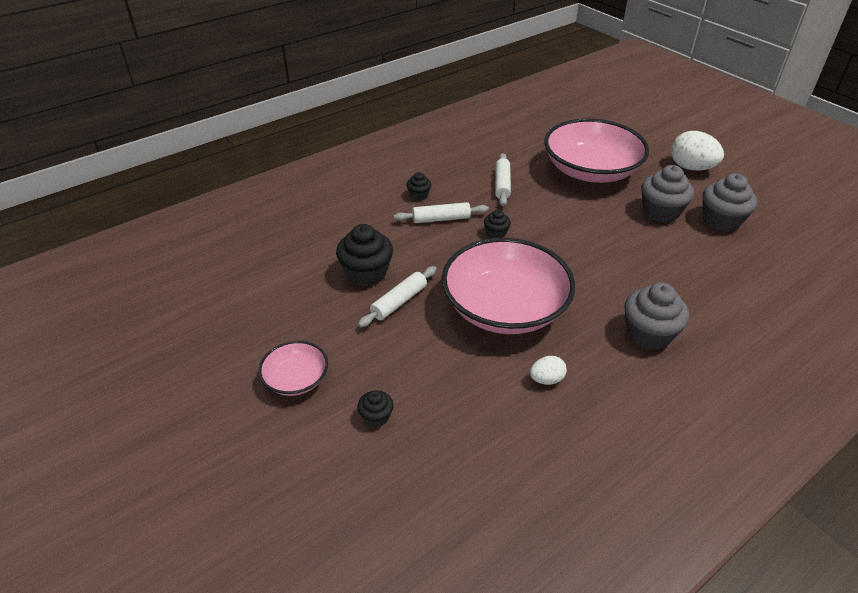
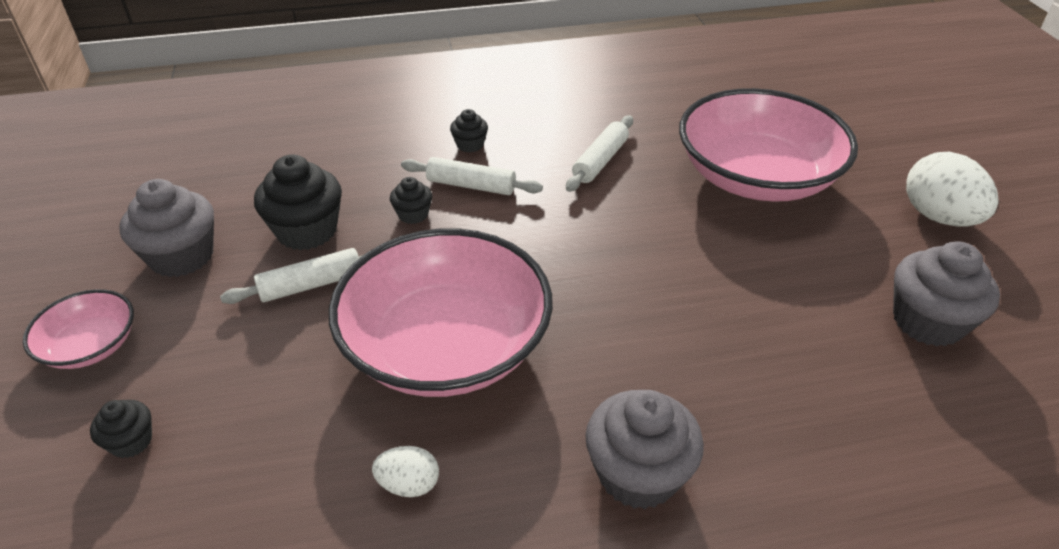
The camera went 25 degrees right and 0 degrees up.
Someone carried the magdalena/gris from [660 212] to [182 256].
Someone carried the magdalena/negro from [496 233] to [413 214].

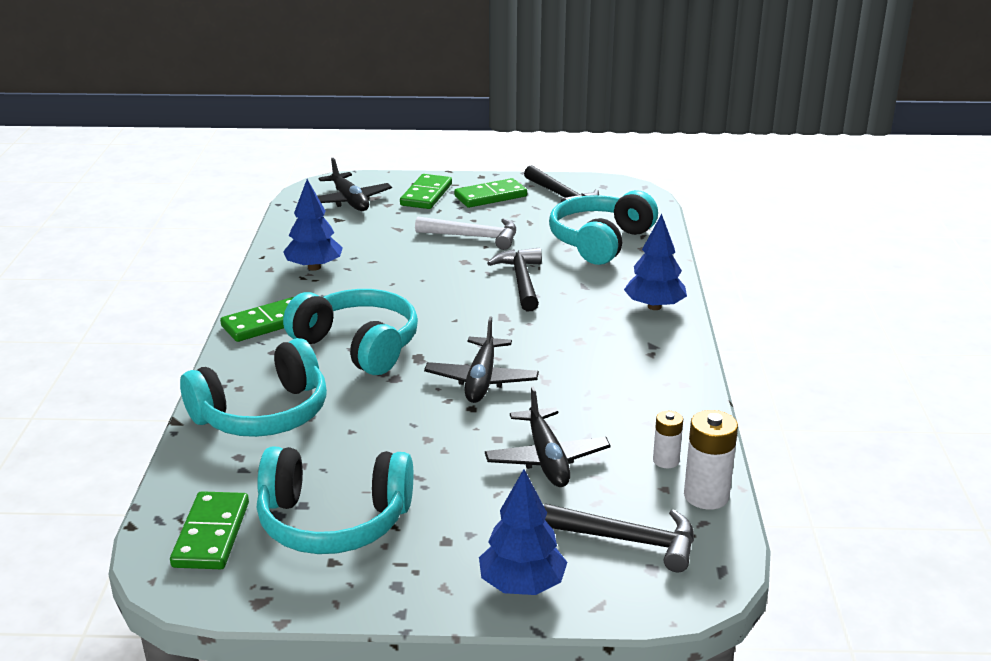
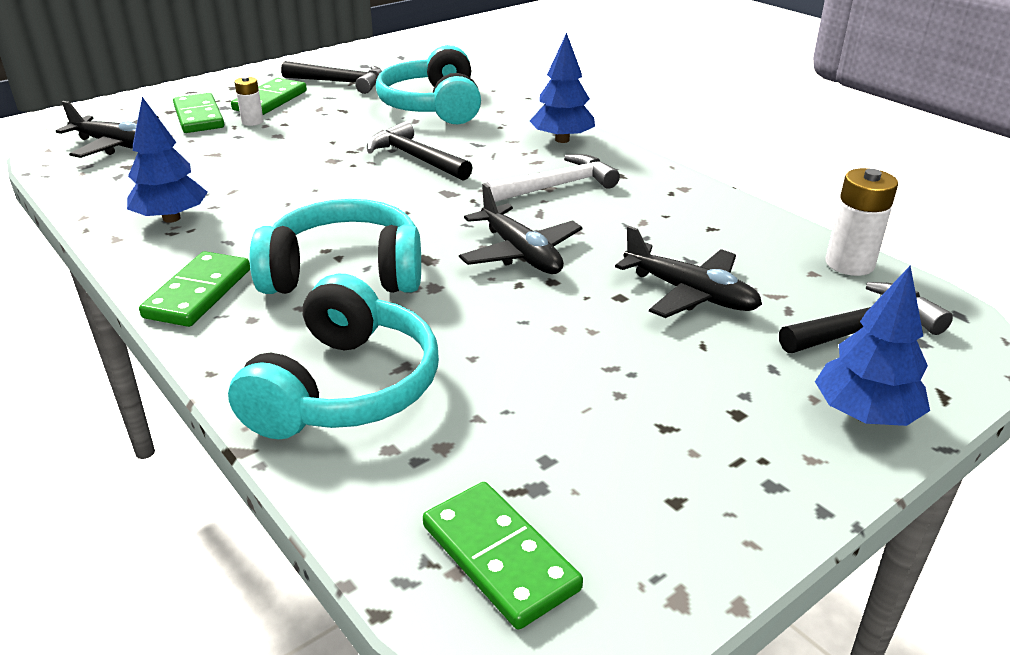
The camera went 40 degrees left and 5 degrees up.
Someone carried the pila/blanco from [666 461] to [252 122].
Someone carried the martillo/blanco from [474 237] to [557 186].
Someone took away the auriculares/turquesa at [333 521].

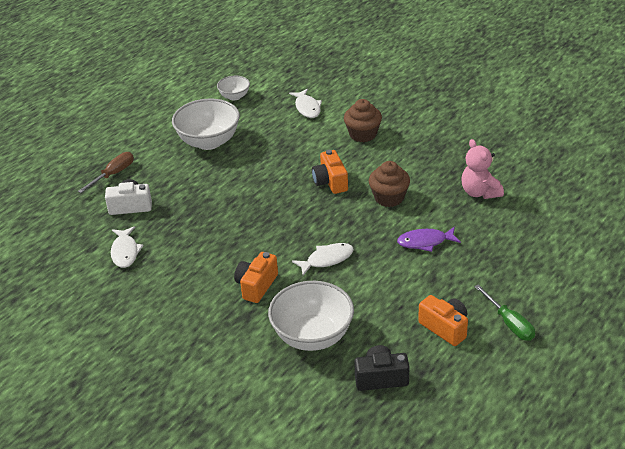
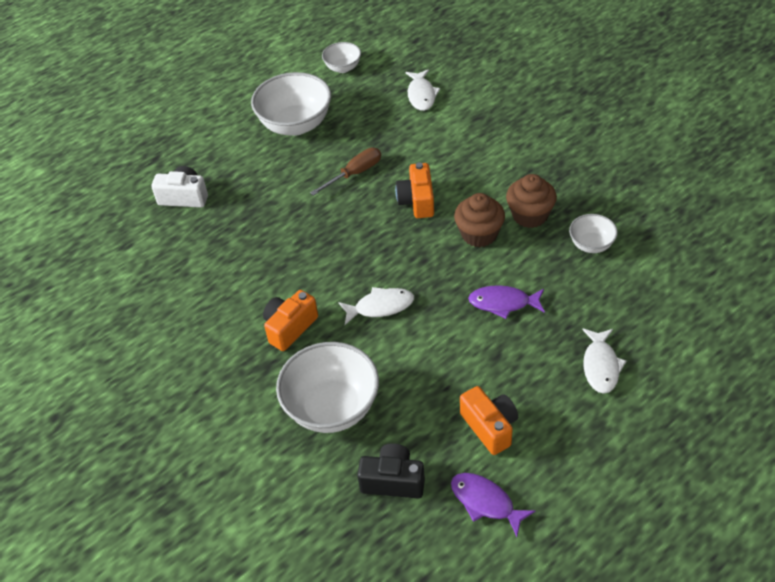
The camera went 15 degrees right and 10 degrees up.
Someone carried the destornillador/marrón from [113 174] to [354 173].
Someone put down the pez/morado at [485 502].
Someone carried the magdalena/marrón from [363 134] to [530 215].
Someone swapped the osito/rosa at [480 192] for the cuenco/blanco at [591 245].
Someone carried the pez/blanco from [125 252] to [601 366].
Someone took away the destornillador/verde at [509 323].

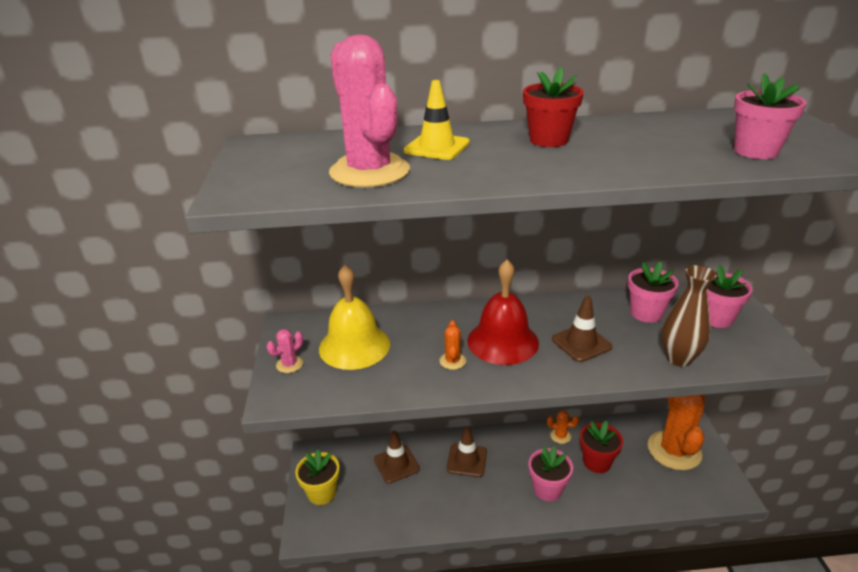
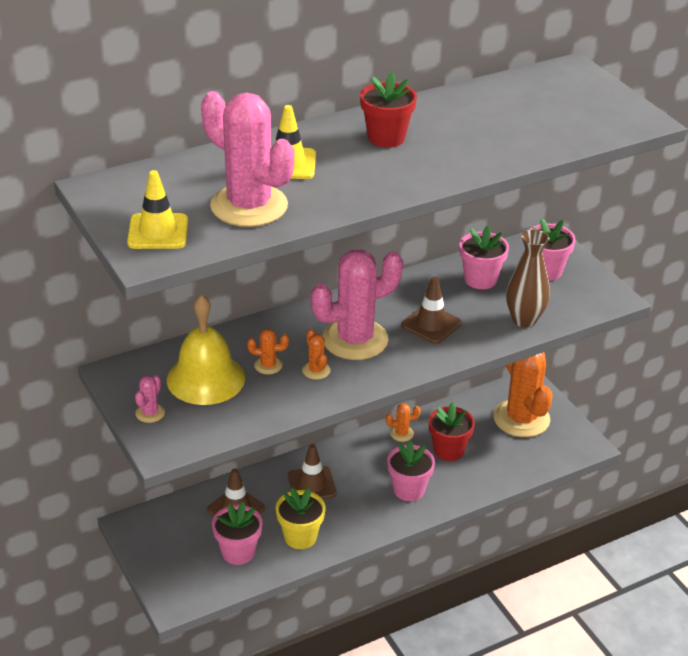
The camera went 25 degrees left and 5 degrees up.
Someone put down the cono de tráfico/amarillo at [158 232].
Someone carried the maceta/rosa from [755 151] to [238 552].
Someone put down the cactus/naranja at [268 365].
Someone carried the maceta/amarillo from [322 493] to [300 537].
Someone swapped the campana/rojo at [502 341] for the cactus/rosa at [355 340].

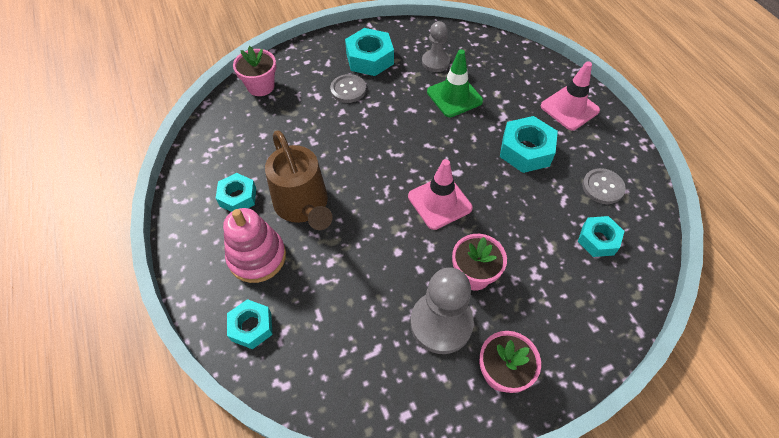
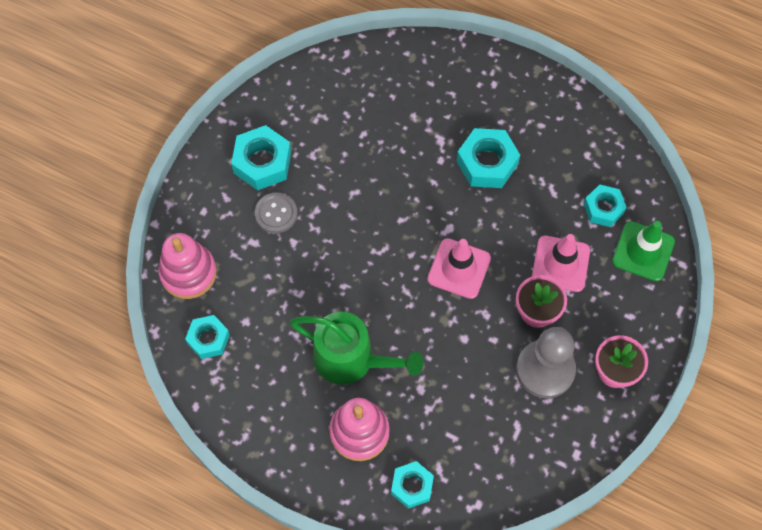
The camera went 40 degrees left and 10 degrees up.
Someone swapped the maceta/rosa at [261 86] for the juguete apilable/rosa at [188 273].
Someone carried the tuerca/turquesa from [238 197] to [208 339].
Someone repainted the regadera/marrón at [303 205], which became the regadera/verde at [351 359].
Someone carried the cono de tráfico/rosa from [569 108] to [560 264].
Someone carried the cono de tráfico/verde from [454 96] to [643 251].
Someone took away the peón/gris at [435 62].
Someone took away the botón/gris at [602 187].

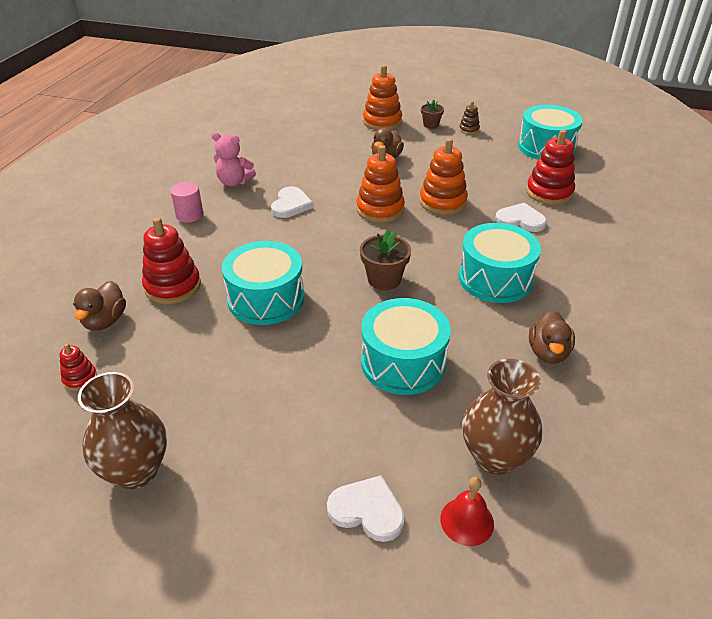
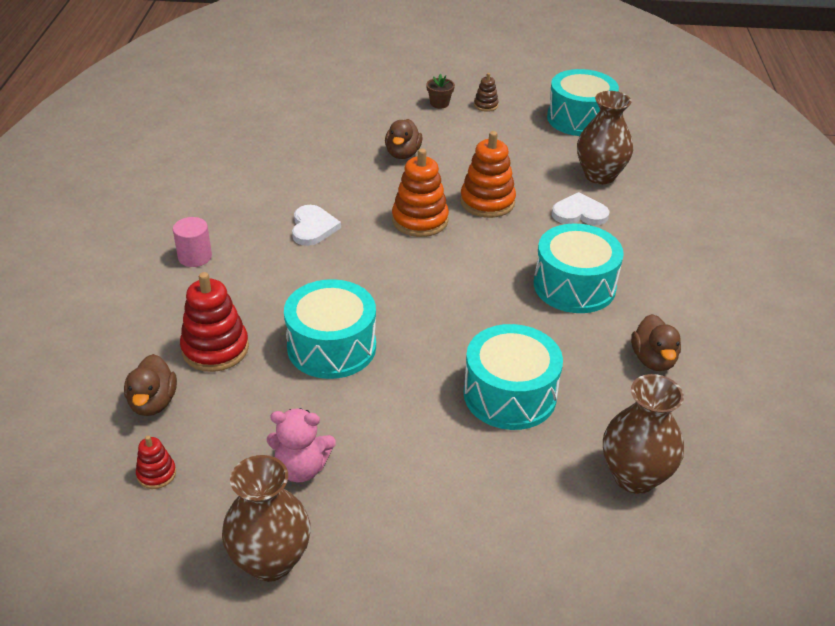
The camera went 15 degrees left and 0 degrees up.
Someone carried the osito/rosa from [234 182] to [301 468].
Someone swapped the juguete apilable/rojo at [549 192] for the florero/marrón at [600 175].
Someone took away the corazón/blanco at [367 510].
Someone took away the maceta/marrón at [384 279].
Someone took away the juguete apilable/naranja at [382 122].
Someone took away the campana/rojo at [467 521].

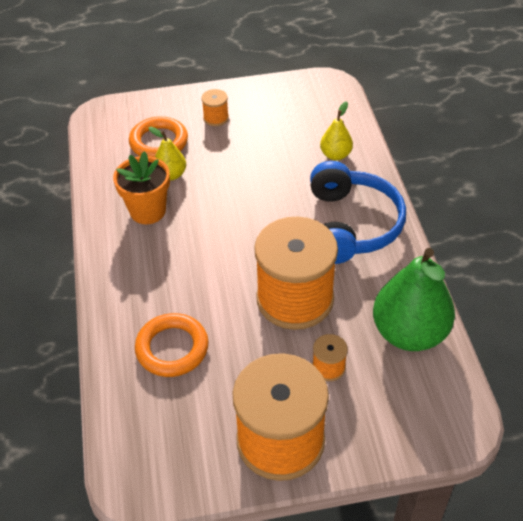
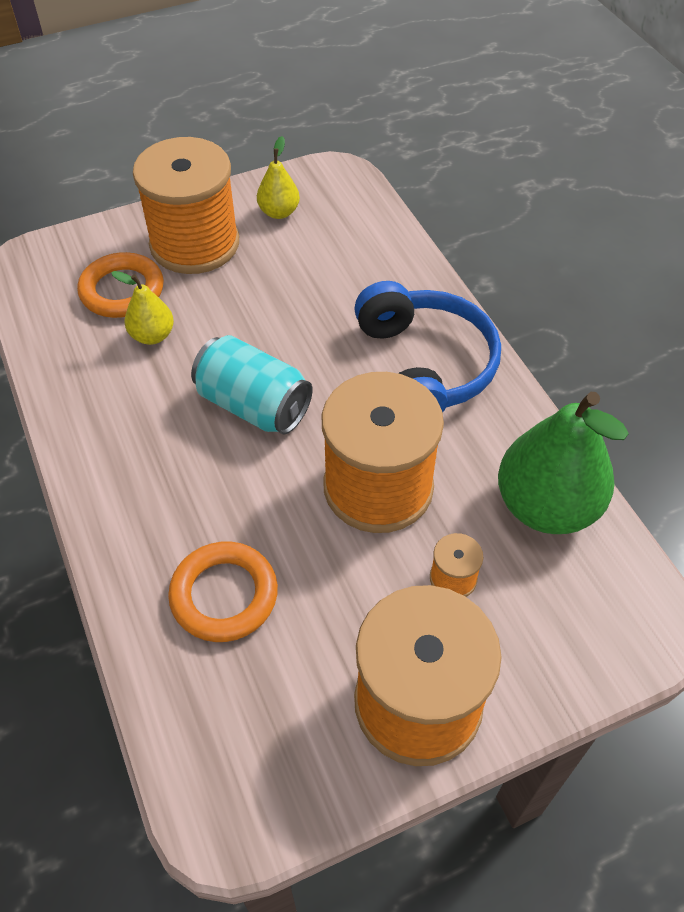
The camera went 15 degrees left and 5 degrees up.
Someone scaled the carrete/naranja at [216 118] by 2.47.
Someone put down the lata/turquesa at [254 405].
Someone carried the pera/amarillo from [335 155] to [279 212].
Someone took away the maceta/naranja at [148 211].

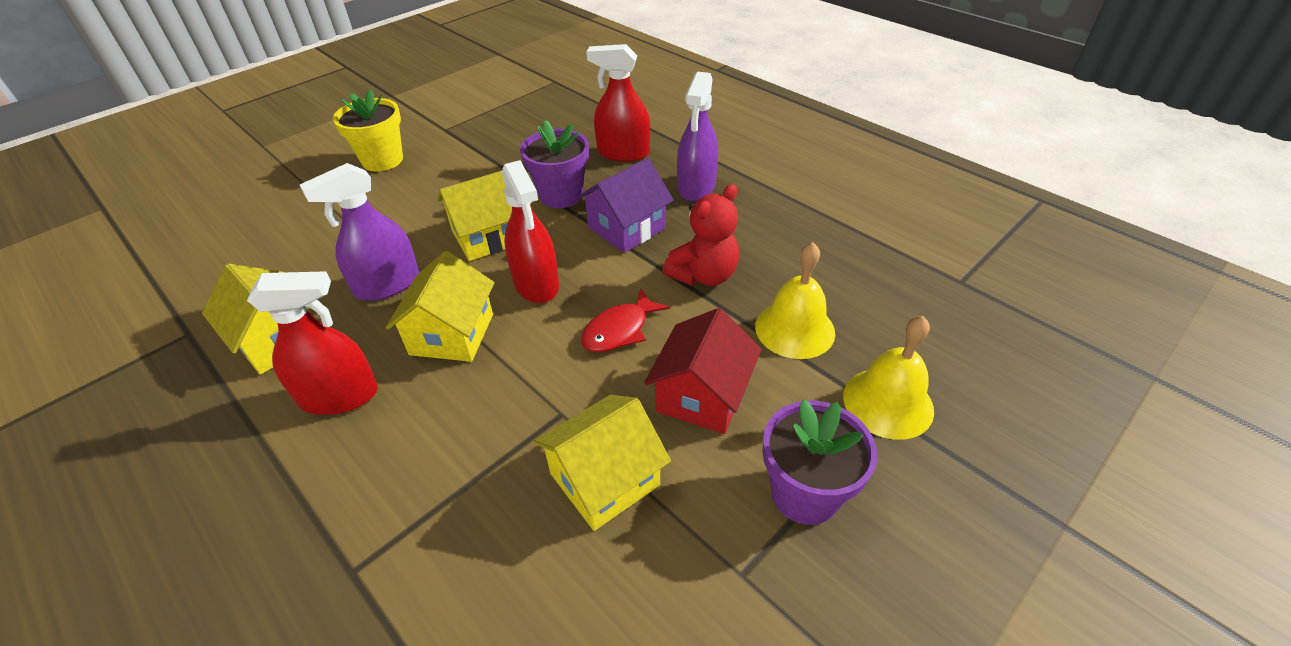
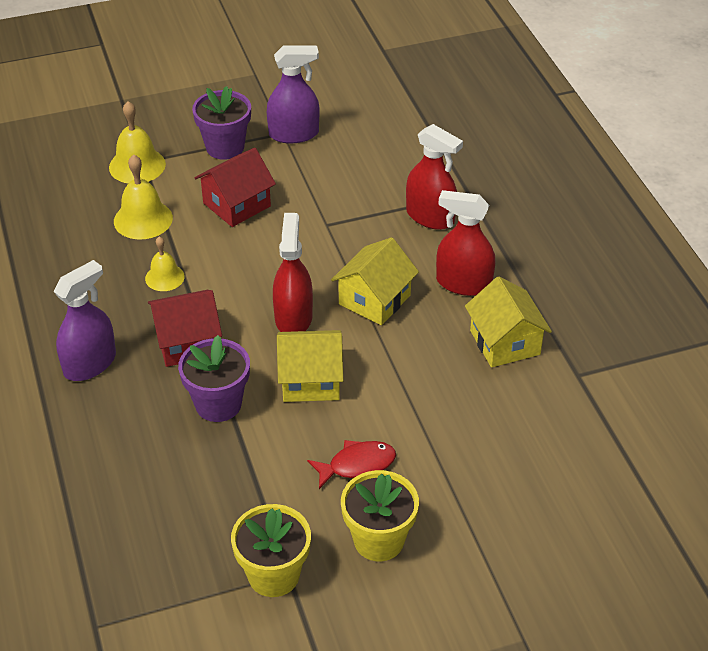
The camera went 155 degrees left and 0 degrees up.
Someone swapped the osito/rojo at [704 275] for the campana/amarillo at [164 277].
Someone repainted the casa/morado at [626 228], which became the casa/rojo at [187 342].
Someone put down the maceta/amarillo at [273 575].
Someone carried the pulverizador/morado from [387 285] to [294 134].
Someone carried the pez/rojo from [619 330] to [357 465].
Someone carried the pulverizador/rojo from [623 153] to [430 217].
Someone took away the casa/amarillo at [605 479].

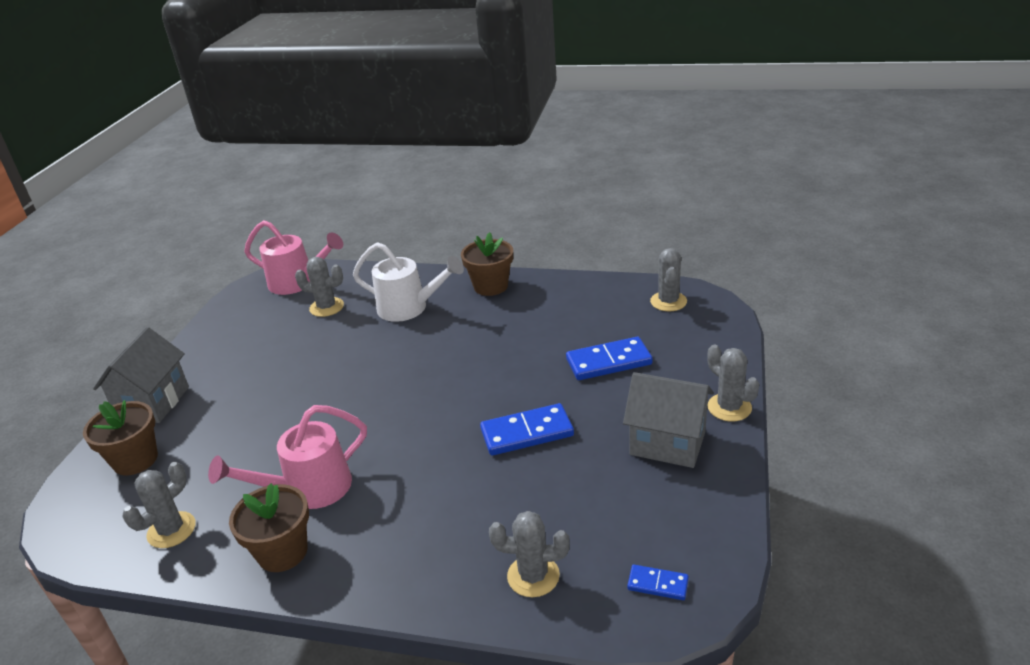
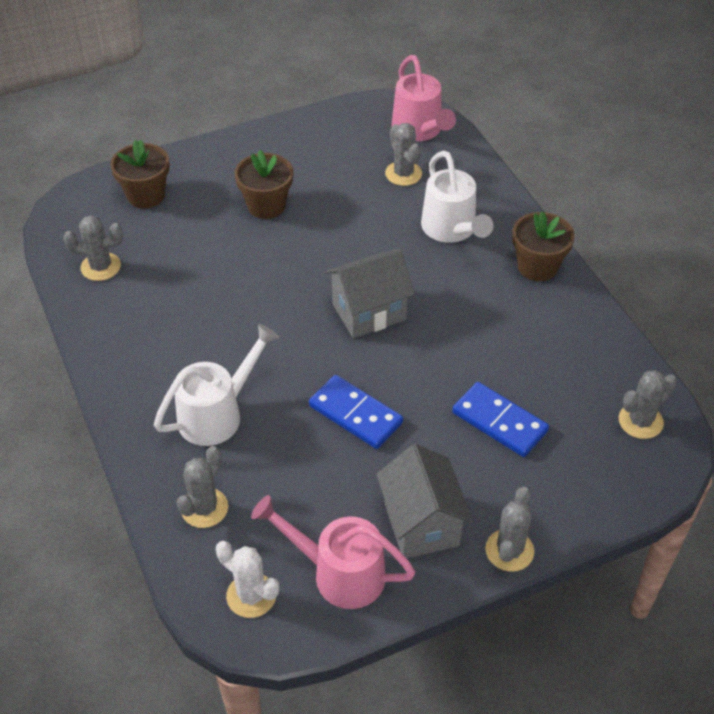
The camera went 50 degrees right and 15 degrees up.
Someone put down the regadera/blanco at [218 413].
Someone rotated the cactus/gris at [533 576] by 60 degrees clockwise.
Someone swapped the ficha de dominó/azul at [657 584] for the cactus/blanco at [251 595].
Someone carried the maceta/marrón from [282 552] to [266 205].
Someone carried the regadera/rosa from [308 490] to [338 572].
Someone carried the casa/gris from [153 403] to [369 312].

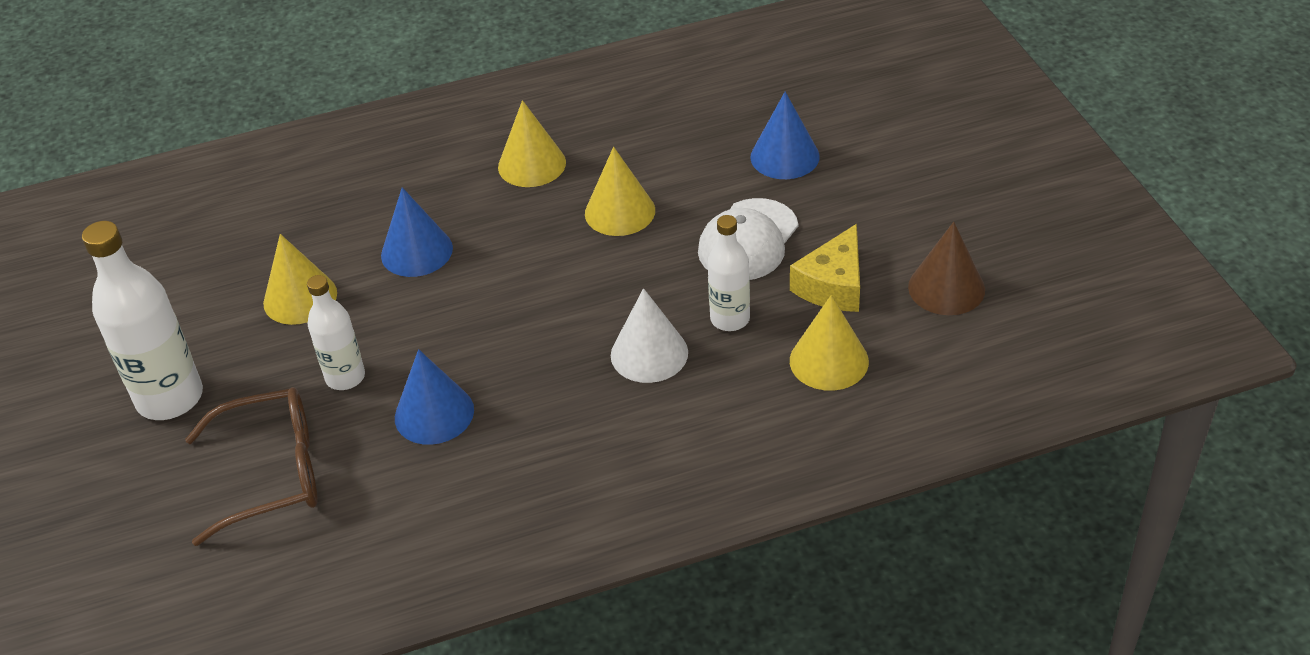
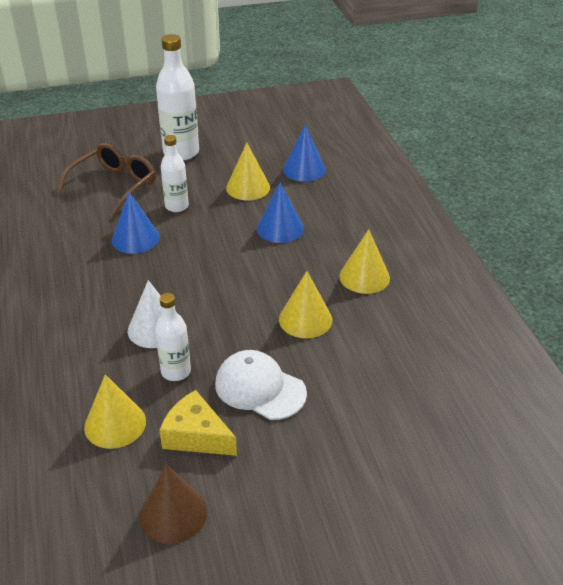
The camera went 90 degrees right and 5 degrees down.
Someone rotated the gafas/marrón at [271 474] by 135 degrees counterclockwise.
Someone carried the cono/azul from [784 156] to [304 169].

